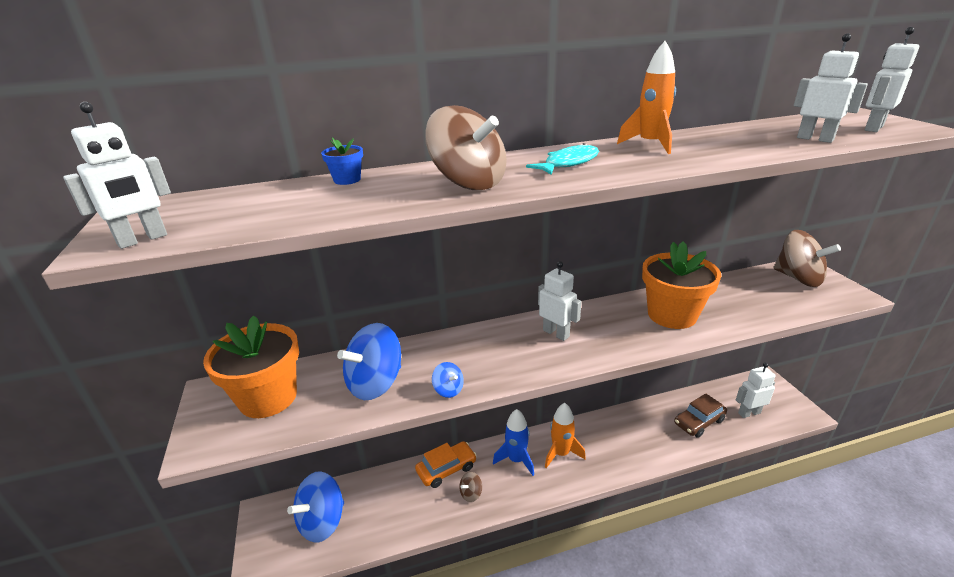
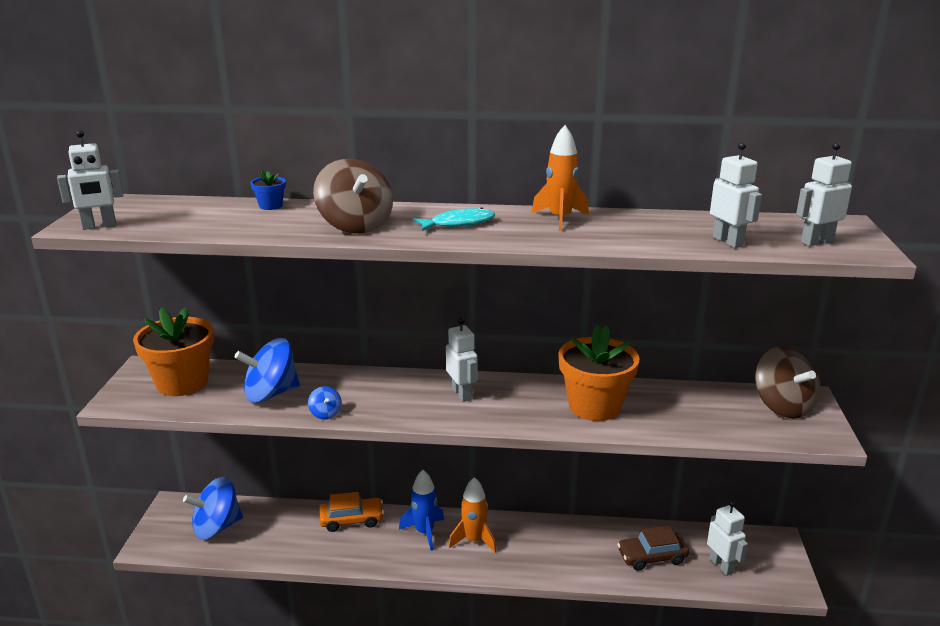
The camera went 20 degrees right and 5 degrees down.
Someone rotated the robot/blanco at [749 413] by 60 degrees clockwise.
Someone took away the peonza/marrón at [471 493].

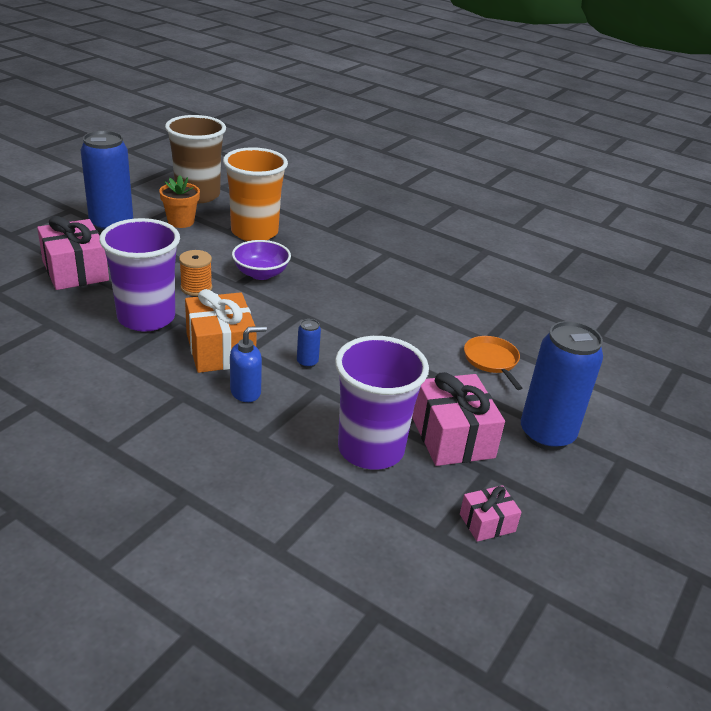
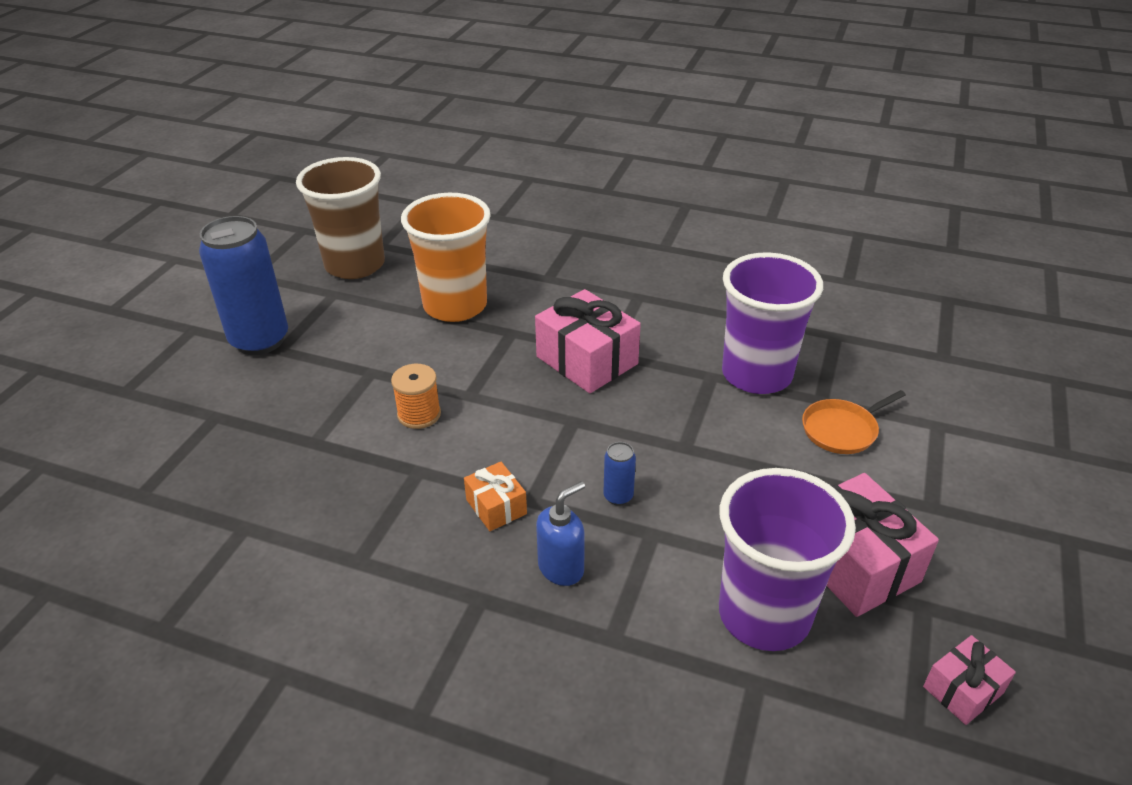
The camera went 10 degrees left and 5 degrees up.
Someone scaled the regalo/naranja at [220 349] by 0.53.
Someone carried the regalo/rosa from [75 271] to [586 360].
Someone carried the vaso/morado from [146 318] to [756 374].
Someone rotated the sartén/naranja at [492 361] by 90 degrees counterclockwise.
Someone took away the maceta/naranja at [181 221].
Someone took away the cuenco/morado at [261 274].
Someone took away the lata/azul at [546 435].

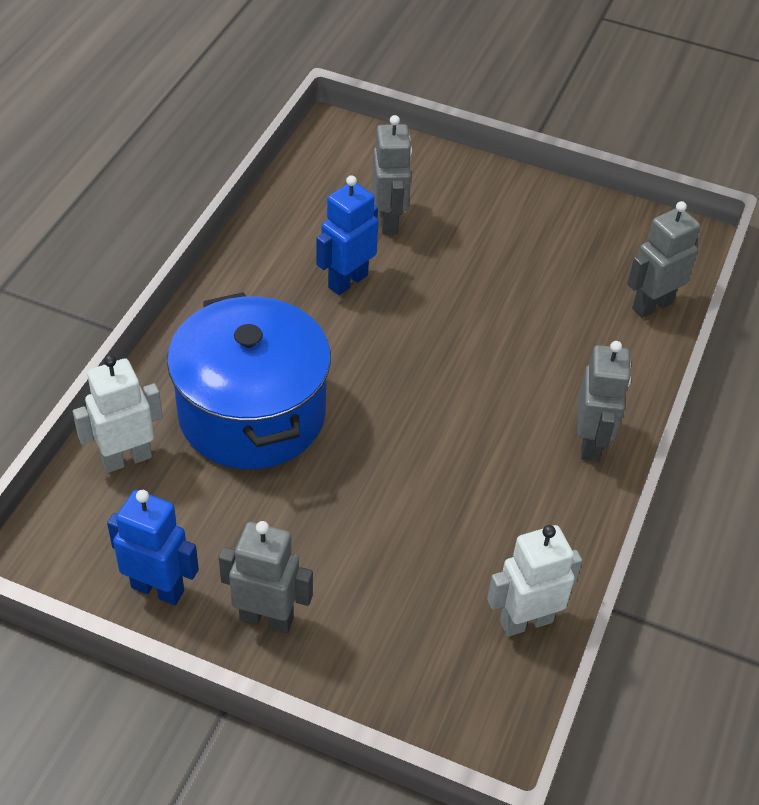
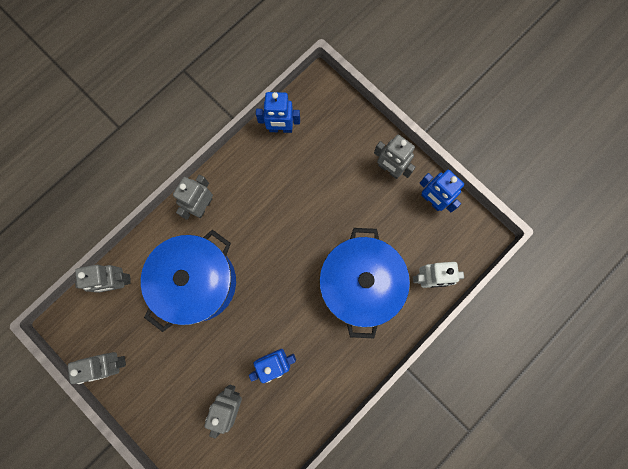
The camera went 155 degrees left and 30 degrees up.
Someone put down the robot/gris at [113 363].
Someone put down the olla/azul at [198 282].
Someone repainted the robot/blanco at [526 621], which became the robot/azul at [280 128].

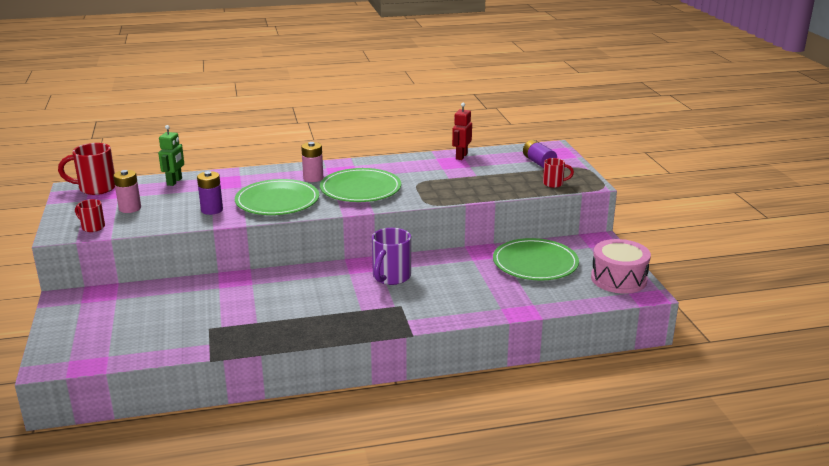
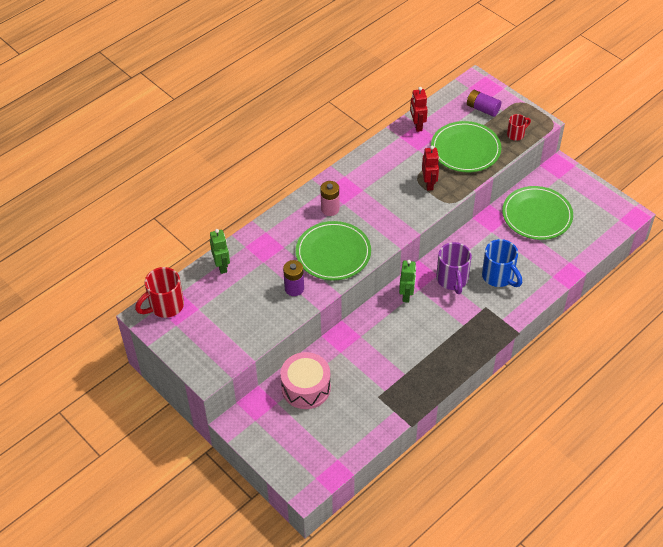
The camera went 30 degrees left and 25 degrees up.
Someone carried the tambor/rosa from [618 279] to [306 388].
Someone put down the robot/verde at [406 295].
Someone put down the robot/rojo at [429 184].
Someone carried the plato/verde from [360 189] to [465 149].
Someone put down the taza/azul at [499 276].
Someone took away the taza/rojo at [92 227].
Someone took away the pila/rosa at [130 208].

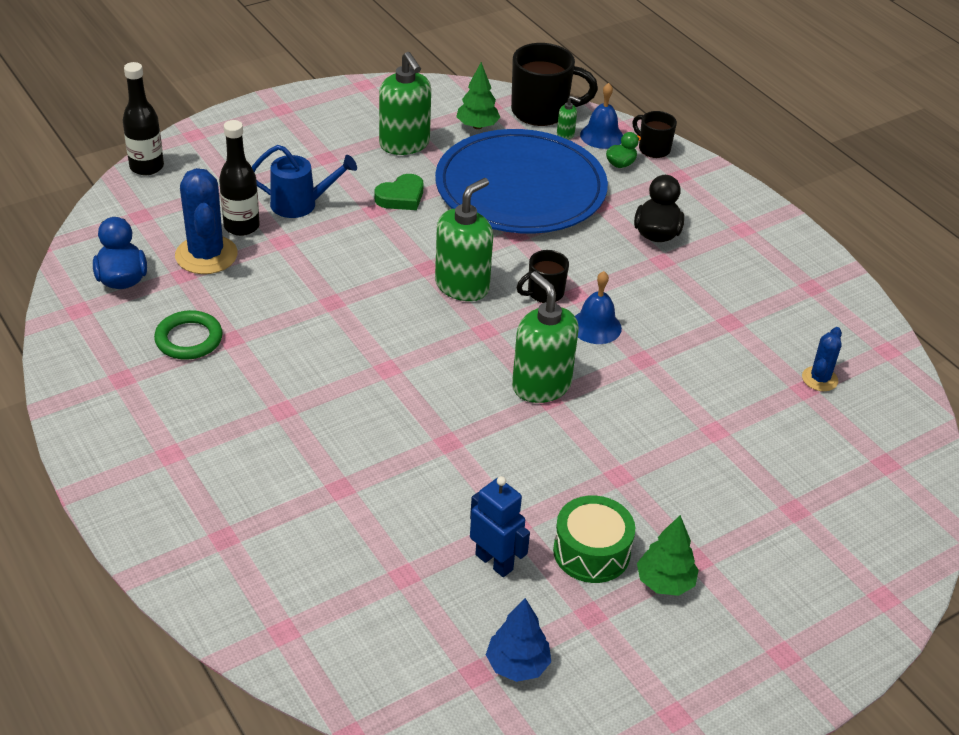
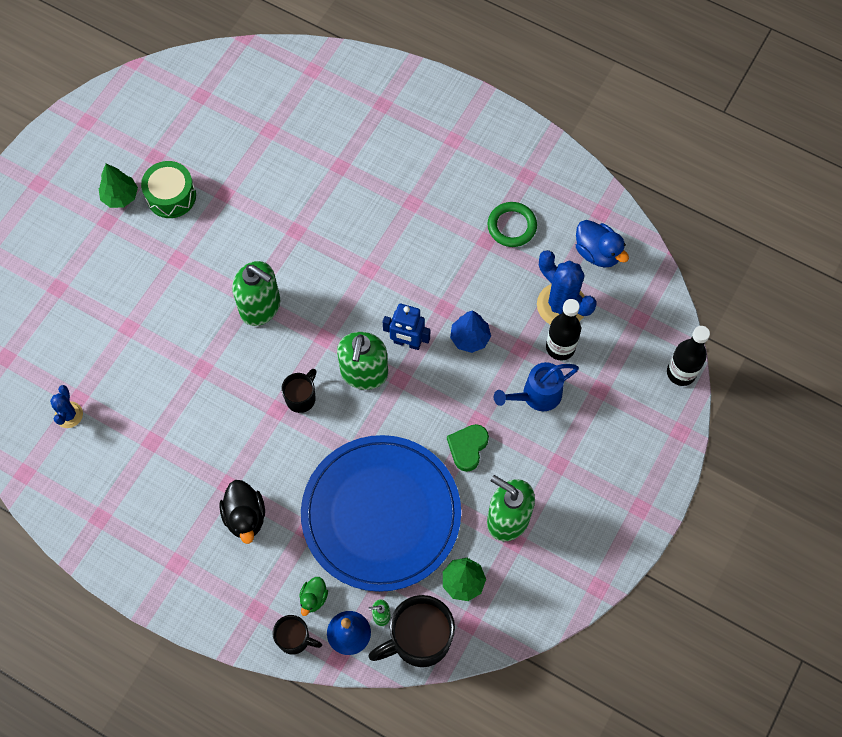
The camera went 155 degrees right and 25 degrees up.
Someone carried the robot/azul from [494 562] to [407 342].
Someone carried the árbol/azul from [517 665] to [470 338].
Someone took away the campana/azul at [596 326].

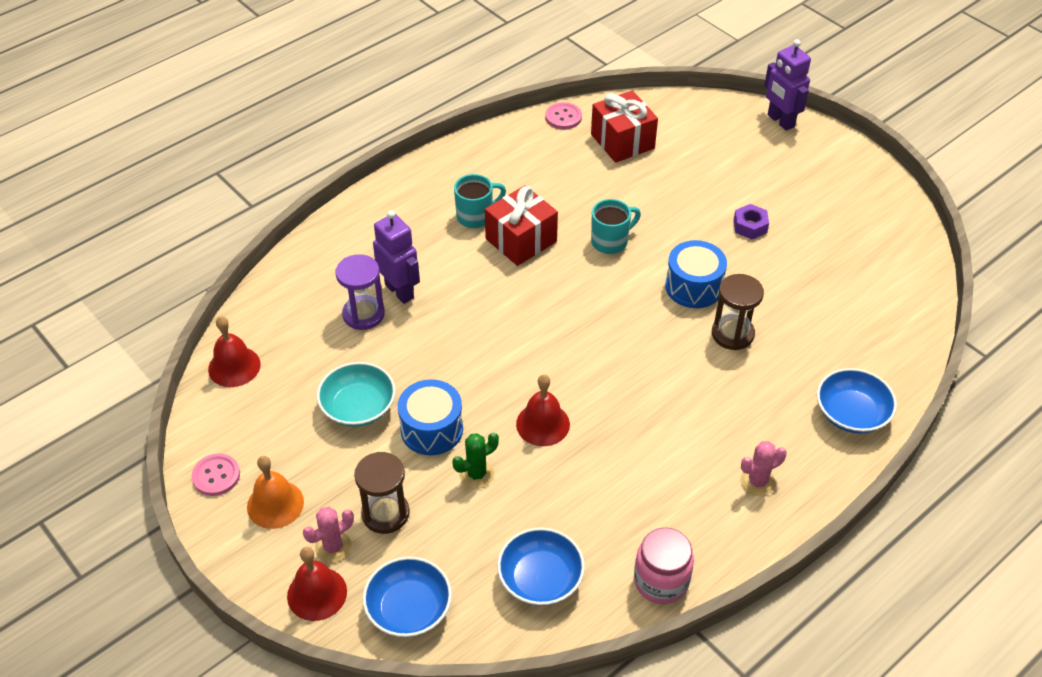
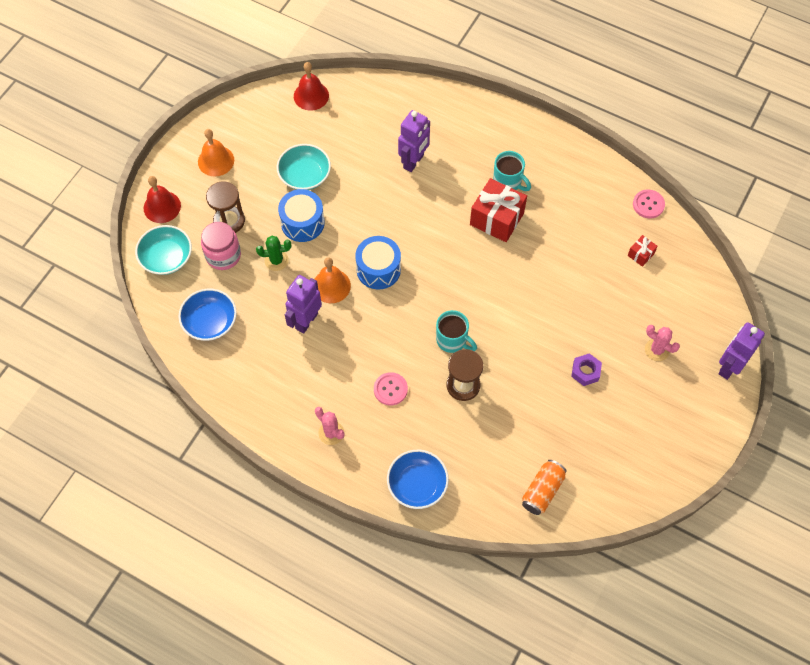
The camera went 70 degrees right and 15 degrees up.
Someone repainted the cuenco/azul at [409 609], which became the cuenco/turquesa at [166 258].
Someone carried the tarro/rosa from [661 581] to [223 255].
Someone rotated the cactus/verde at [476 474] by 45 degrees counterclockwise.
Someone put down the robot/morado at [306 321].
Someone repainted the campana/rojo at [543 424], which became the campana/naranja at [331 286].
Someone carried the tambor/azul from [693 287] to [378 269].
Someone carried the botón/rosa from [216 476] to [390 389].
Someone carried the taza/turquesa from [611 241] to [452 340].
Someone put down the lata/naranja at [542 491].
Someone scaled the regalo/rojo at [622 141] by 0.48.
Someone carried the cactus/rosa from [333 547] to [657 350].
Someone took away the reloj de arena/morado at [363 314].

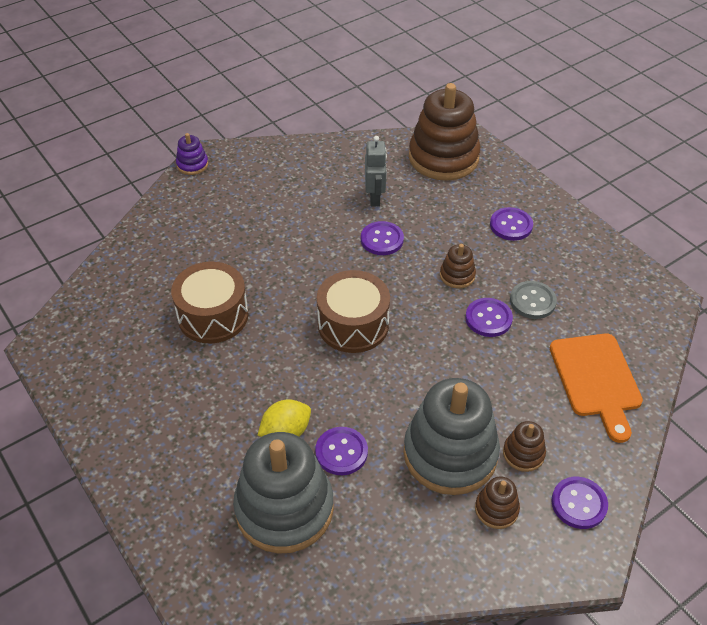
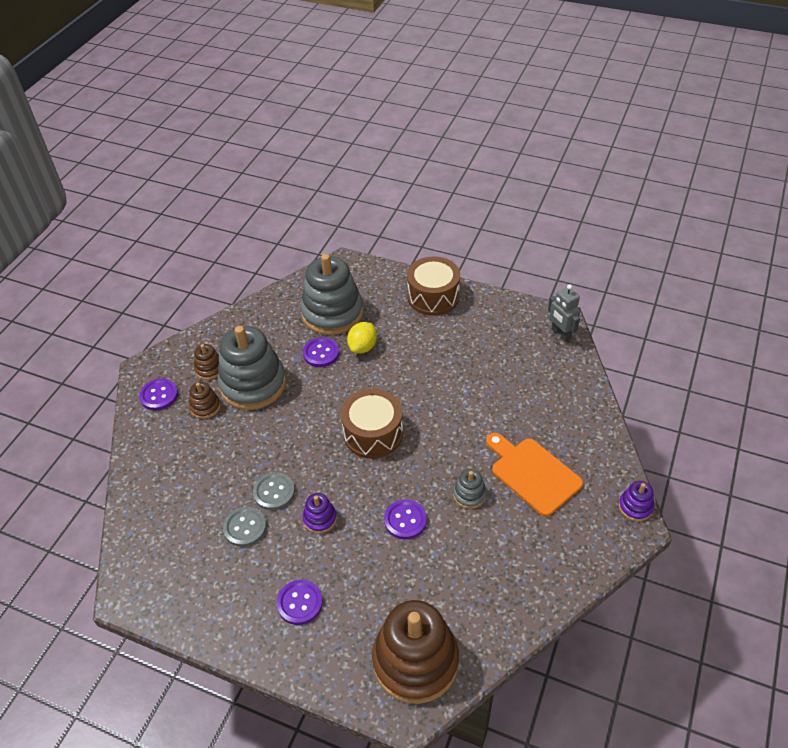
The camera went 150 degrees right and 0 degrees up.
Someone repainted the botón/morado at [488 318], which became the botón/gris at [274 492].
Someone repainted the juguete apilable/marrón at [457 275], which became the juguete apilable/morado at [320 519].
Someone carried the tambor/marrón from [213 315] to [433 297].
Someone put down the juguete apilable/gris at [469 495].
Someone carried the tabla de cortar/naranja from [596 379] to [532 474].
Someone carried the robot/gris from [375 198] to [560 334].

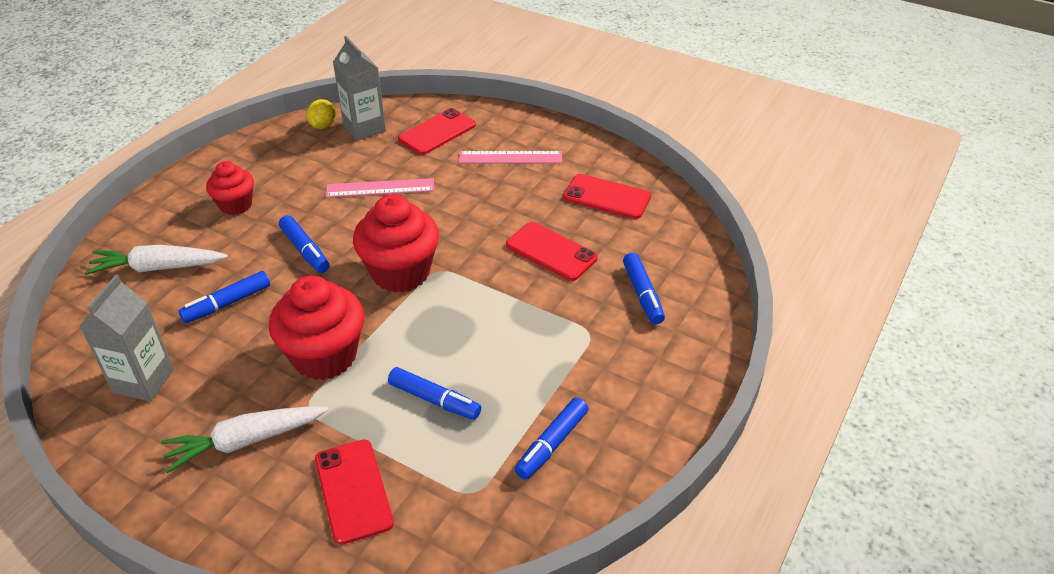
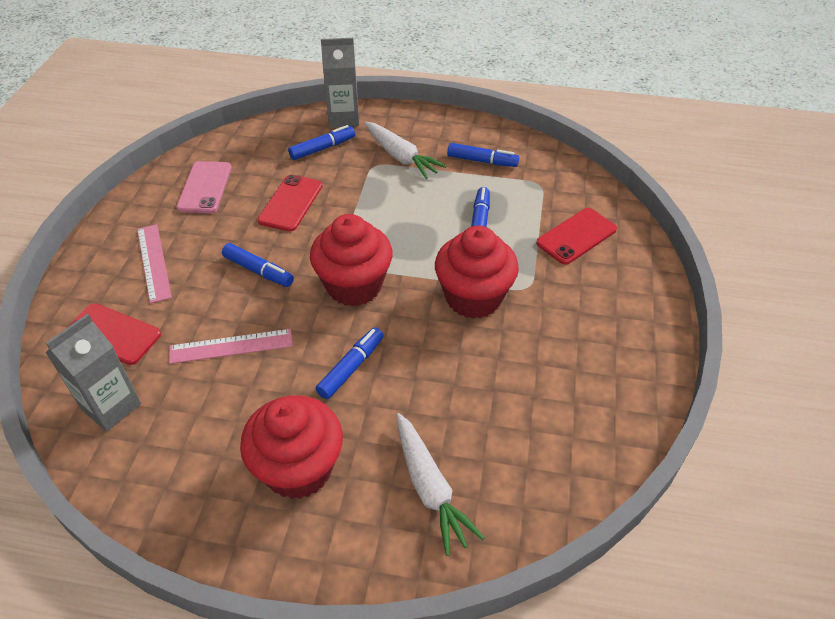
The camera went 110 degrees left and 5 degrees up.
Someone rotated the regla/rosa at [380 188] by 75 degrees counterclockwise.
Someone repainted the móvil/rojo at [607 197], which became the móvil/rosa at [205 187].
Someone carried the rotulador/azul from [227 303] to [258 271].
Someone scaled the magdalena/rojo at [236 205] by 1.67.
Someone carried the cartón de leche/gris from [143 381] to [344 118].
Someone carried the zanahoria/blanco from [245 441] to [401 157].
Someone took away the limón/amarillo at [323 125].

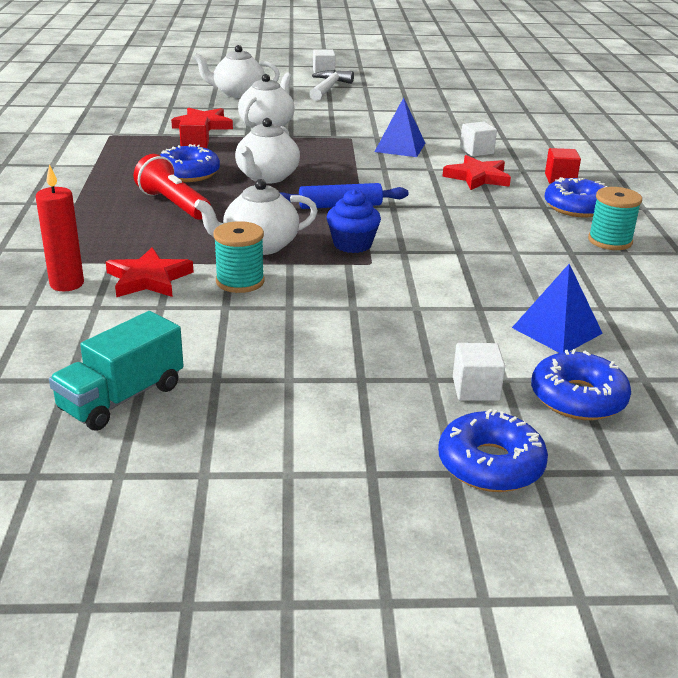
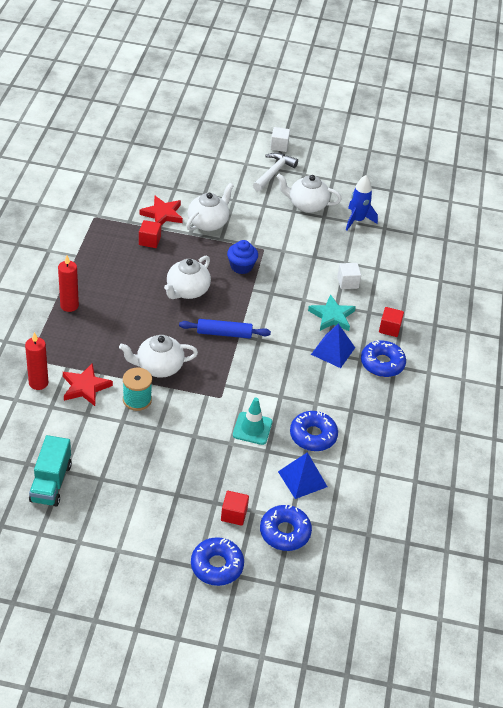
The camera went 10 degrees right and 15 degrees up.
Someone rotated the camión/turquesa at [122 398] by 45 degrees counterclockwise.
Someone put down the vela/rojo at [69 305].
Someone repainted the cubo/blanco at [475 389], which became the cubo/rojo at [234 514].
Someone carried the magdalena/azul from [352 244] to [241 266].
Someone put down the cono de tráfico/turquesa at [252 428].
Someone carried the tetera/blanco from [238 94] to [307 205].
Someone carried the rosquilla/azul from [188 173] to [313 436].
Someone repainted the estrella/rojo at [477 177], which became the estrella/turquesa at [332 316].
Someone carried the pirámide/azul from [400 147] to [333 351].
Someone put down the cohete/azul at [357 220].
Someone took away the lámpara de mano/rojo at [173 204].
Someone took away the carrete/turquesa at [610 241].

